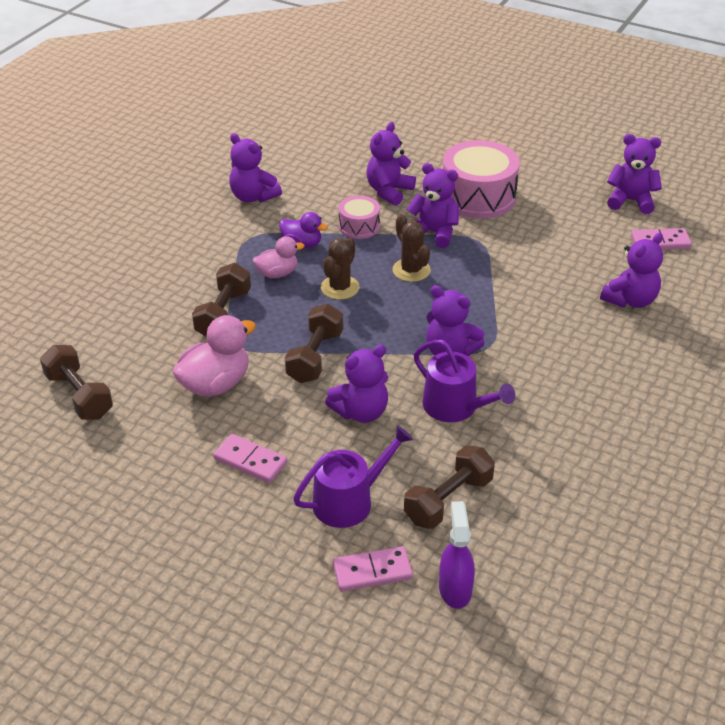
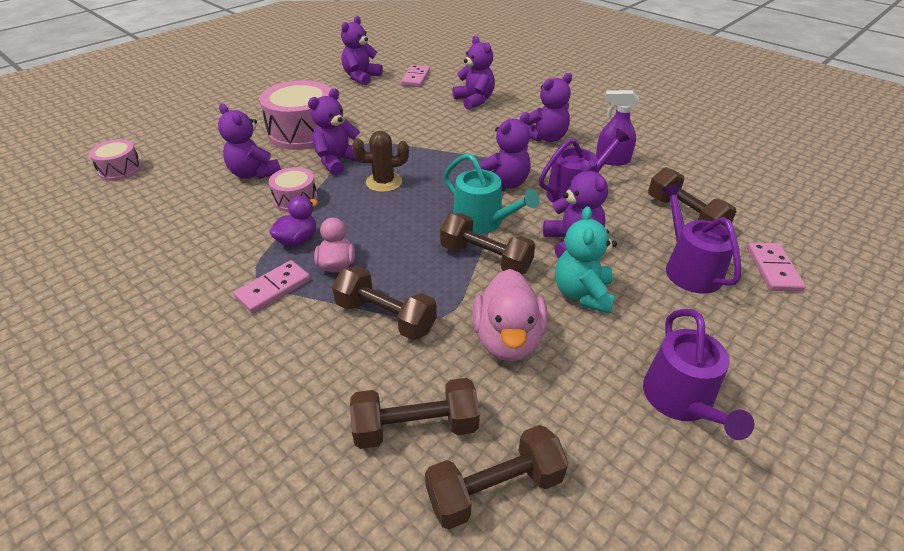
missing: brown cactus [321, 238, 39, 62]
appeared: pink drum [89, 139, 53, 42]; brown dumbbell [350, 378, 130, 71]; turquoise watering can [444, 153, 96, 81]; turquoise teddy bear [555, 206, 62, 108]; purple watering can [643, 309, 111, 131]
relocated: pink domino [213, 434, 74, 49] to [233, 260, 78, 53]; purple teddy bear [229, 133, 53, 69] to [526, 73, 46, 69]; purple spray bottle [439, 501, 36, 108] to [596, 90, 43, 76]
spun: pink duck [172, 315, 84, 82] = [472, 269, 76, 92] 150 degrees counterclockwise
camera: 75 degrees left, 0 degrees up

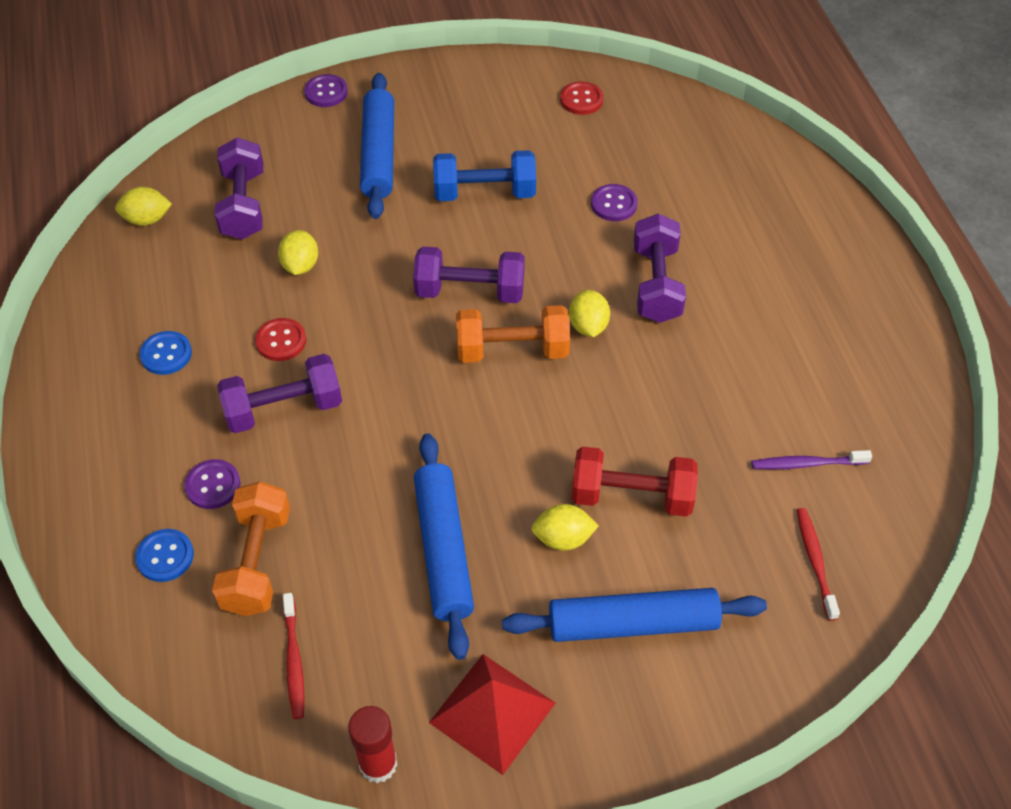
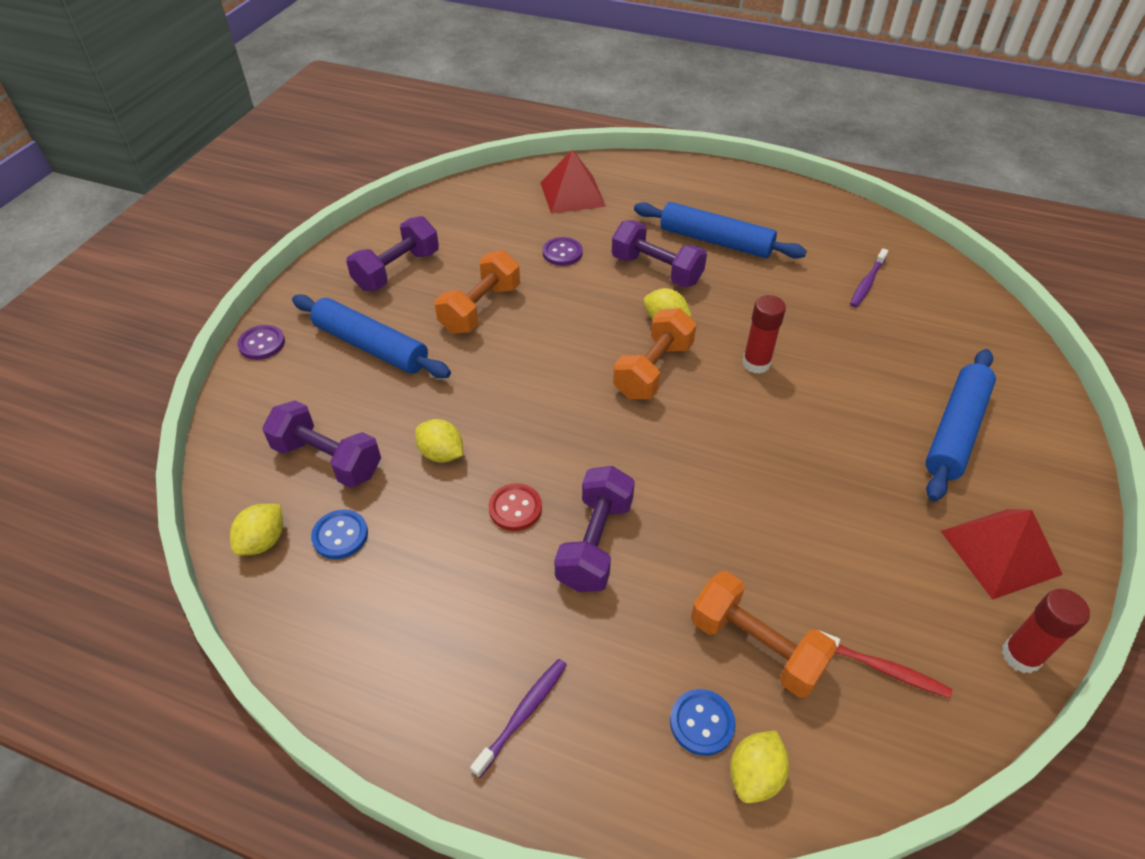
missing: purple button [184, 459, 56, 50]; red button [560, 82, 43, 33]; red dumbbell [572, 446, 126, 71]; red toothbrush [797, 508, 43, 113]
appeared: purple toothbrush [470, 659, 97, 119]; red pyramid [540, 149, 66, 65]; red glue stick [742, 295, 44, 79]
relocated: blue button [139, 331, 53, 44] to [311, 509, 57, 50]; purple dumbbell [413, 247, 112, 56] to [346, 216, 93, 75]; blue rolling pin [414, 433, 60, 227] to [634, 202, 173, 57]; yellow lemon [531, 504, 68, 47] to [730, 731, 59, 72]
colour: blue dumbbell [433, 150, 103, 51] to orange dumbbell [435, 250, 85, 84]
camera: 55 degrees left, 5 degrees down

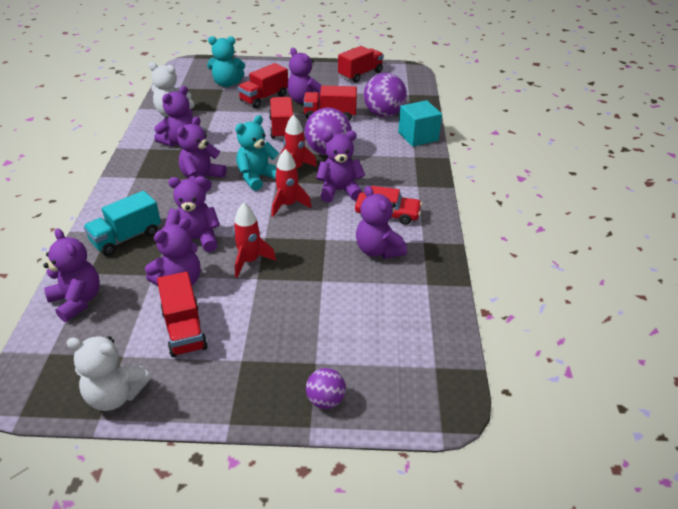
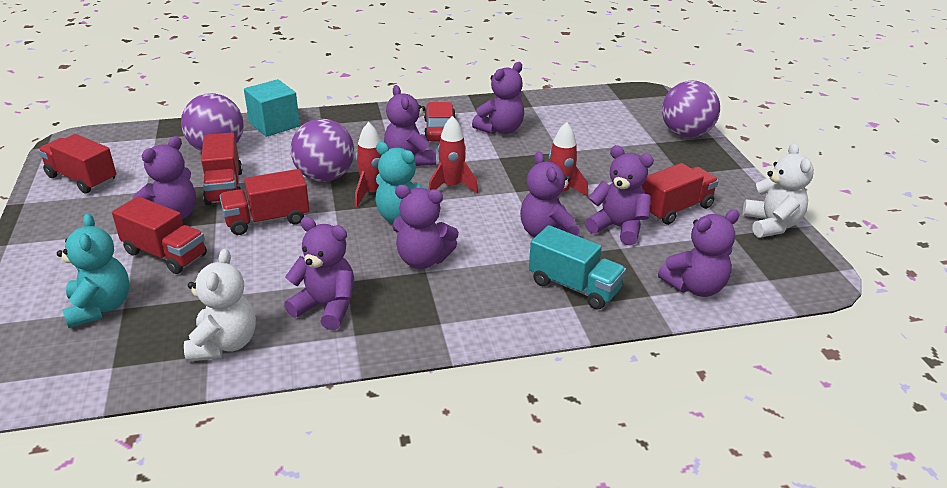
spun: purple teddy bear [43, 229, 57, 93] = [658, 210, 82, 87] 150 degrees counterclockwise
size: purple ball [306, 368, 40, 41] = [662, 81, 58, 57] x1.82
camera: 105 degrees left, 5 degrees down

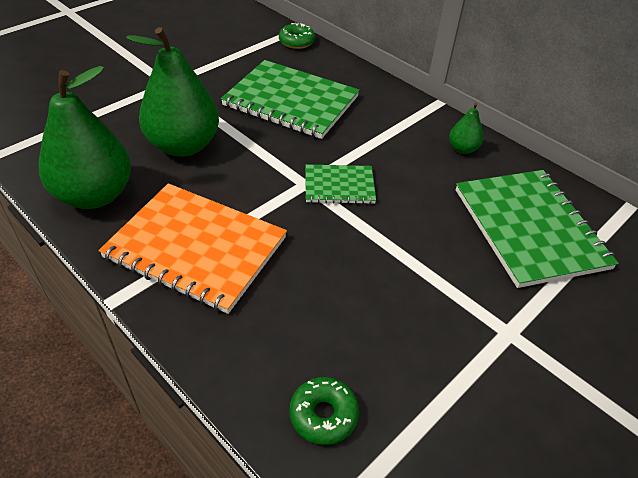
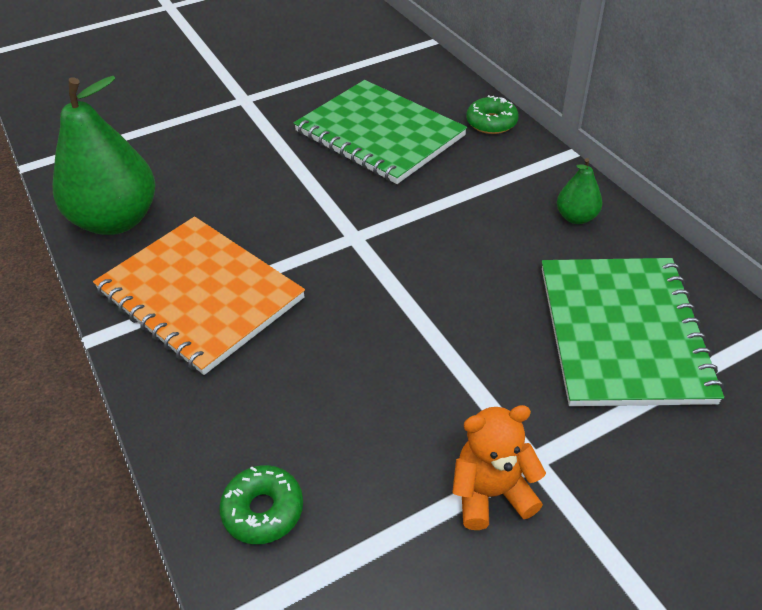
missing: green pear [126, 27, 93, 130]; green notebook [305, 164, 71, 40]
appeared: orange teddy bear [452, 405, 94, 125]
relocated: green donut [279, 23, 36, 26] to [466, 95, 53, 39]
camera: 20 degrees right, 0 degrees up

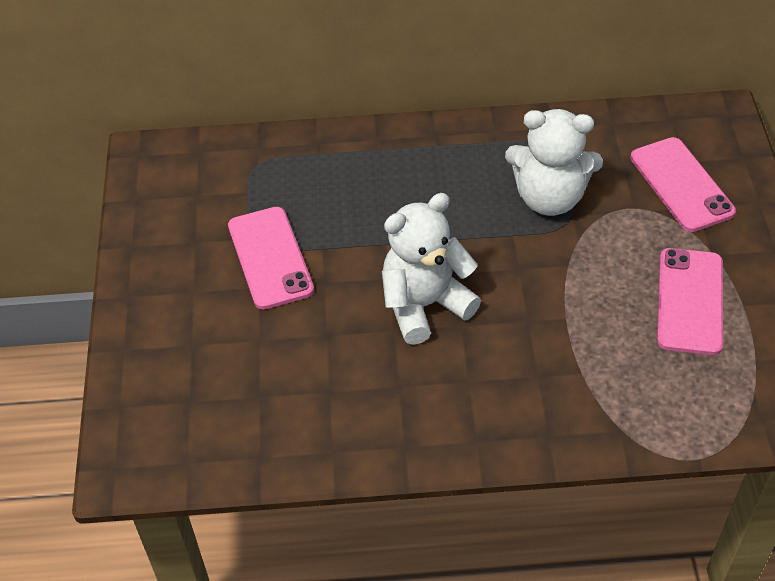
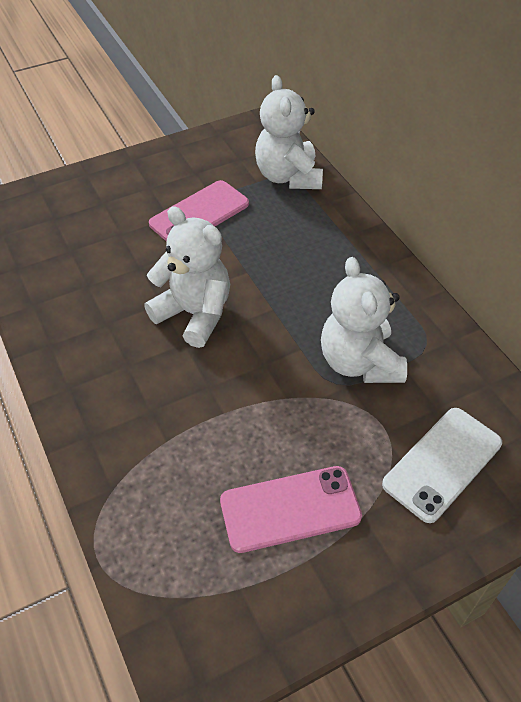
appeared: white teddy bear [255, 75, 68, 114]
colour: pink phone [630, 137, 106, 95] to white phone [382, 408, 120, 115]
camera: 65 degrees right, 0 degrees up

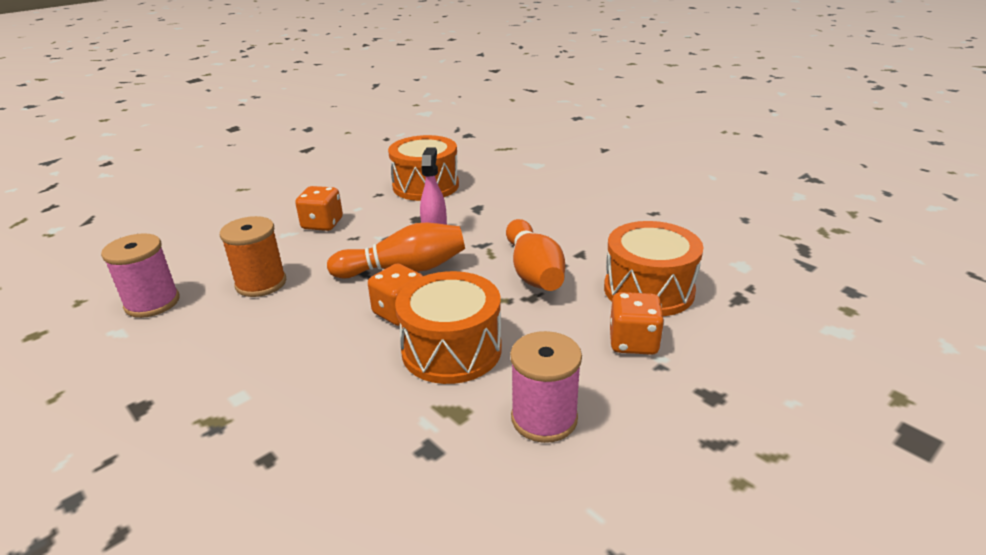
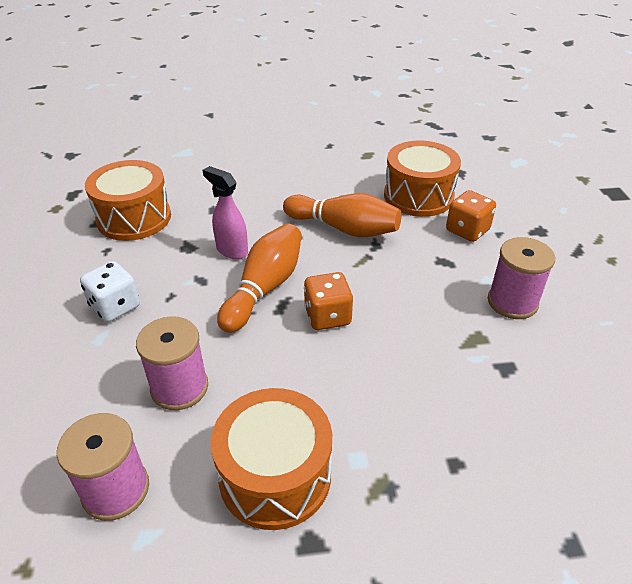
relocated: orange drum [395, 271, 107, 113] to [211, 388, 121, 142]
colour: orange dice [295, 186, 48, 45] to white dice [80, 261, 60, 61]; orange spool [220, 216, 66, 81] to pink spool [136, 316, 72, 94]
camera: 55 degrees left, 10 degrees up

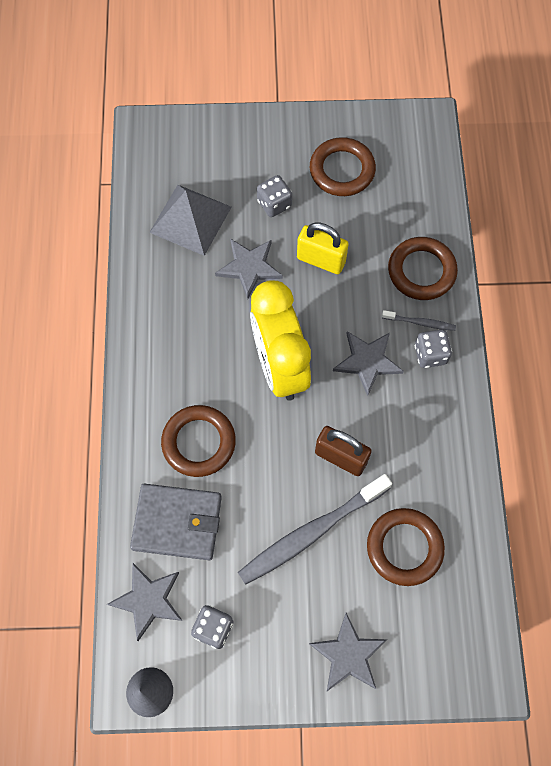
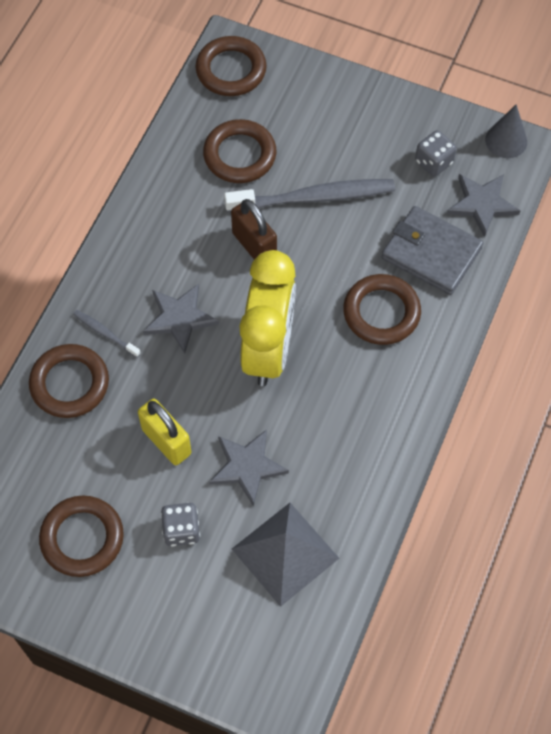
missing: grey star [309, 613, 79, 78]; grey dice [415, 329, 37, 39]
appeared: brown ring [196, 36, 71, 60]
camera: 155 degrees left, 5 degrees down

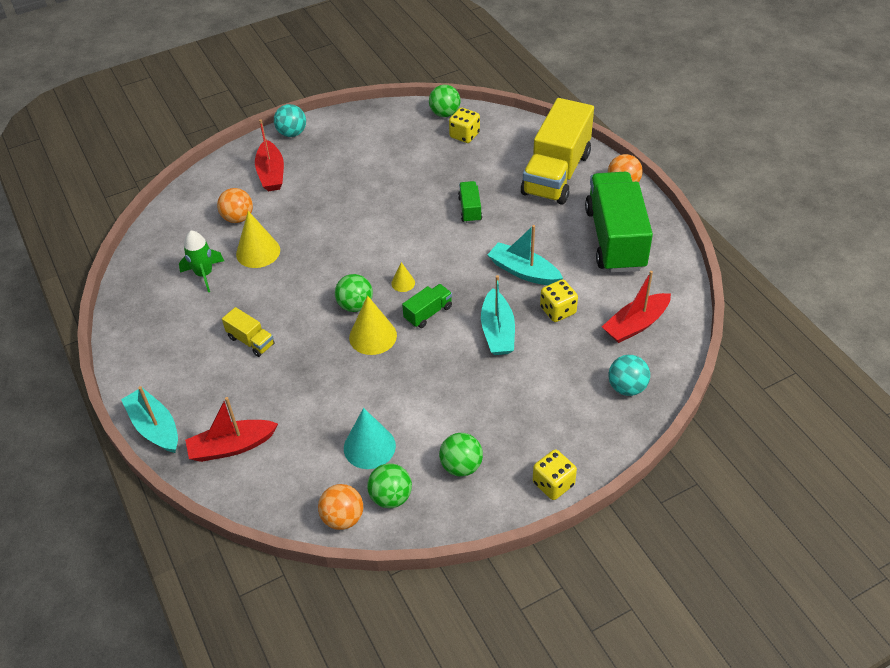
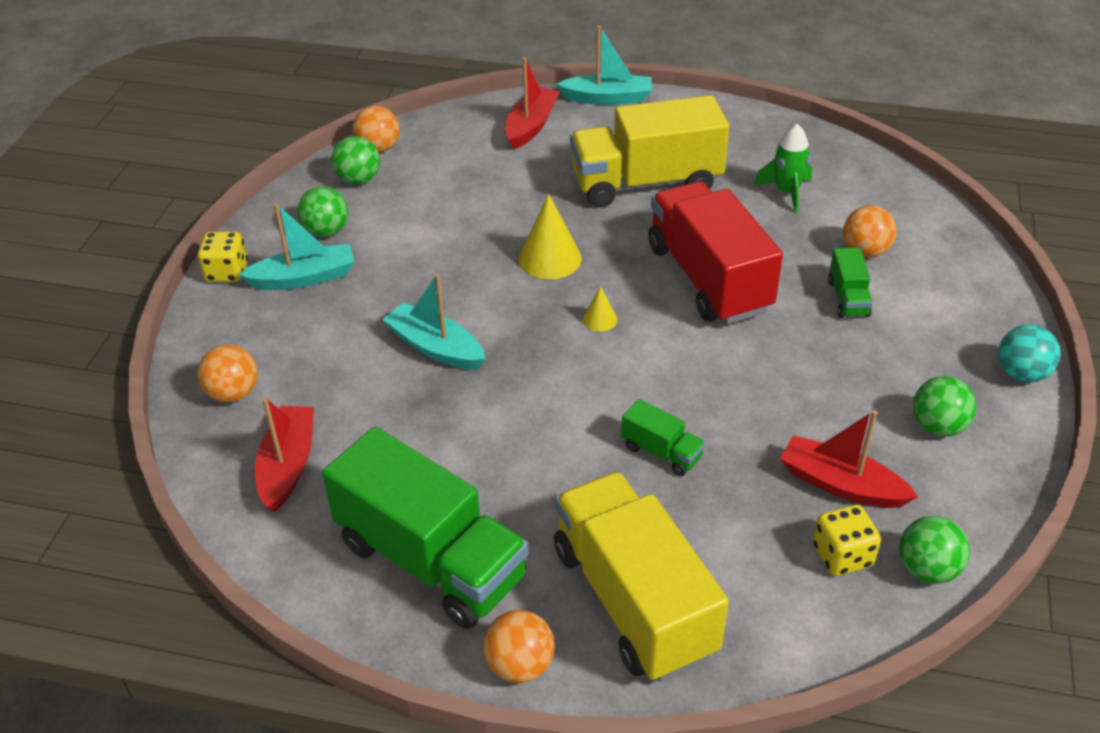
missing: yellow cone [236, 211, 44, 57]; turquoise cone [344, 408, 52, 61]; yellow dice [540, 279, 38, 43]
appeared: red truck [648, 182, 135, 142]
relocated: turquoise boat [488, 225, 75, 60] to [238, 203, 117, 87]; red boat [255, 119, 29, 72] to [780, 410, 138, 98]; green truck [402, 284, 50, 44] to [828, 248, 45, 70]; green ball [335, 274, 38, 38] to [913, 376, 63, 60]
colour: turquoise ball [609, 355, 41, 41] to orange ball [198, 345, 60, 57]
size: yellow truck [222, 307, 53, 50] = [570, 95, 159, 112] x2.30
camera: 130 degrees right, 5 degrees down

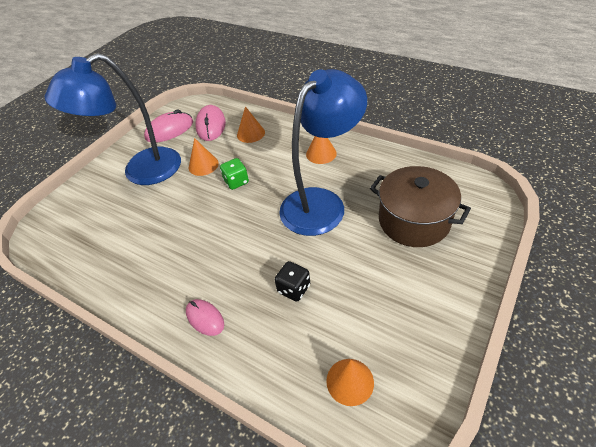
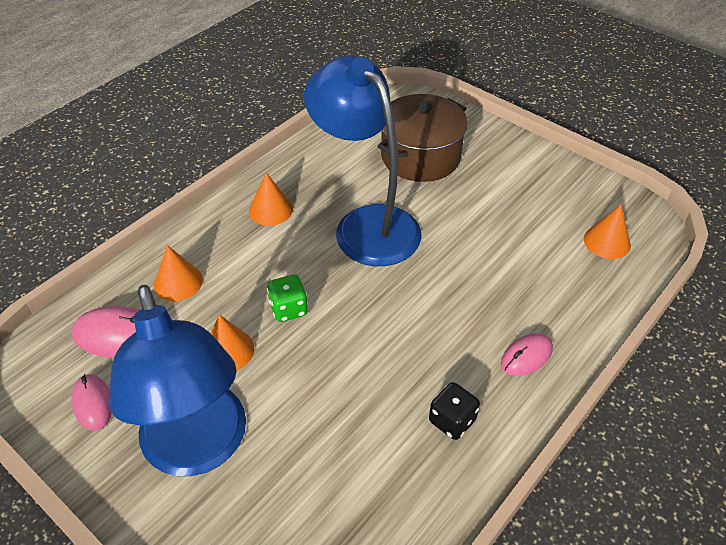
relocated: black dice [275, 261, 35, 41] to [429, 382, 51, 58]
size: pink mouse [144, 110, 49, 33] = [71, 374, 41, 57] x0.64
camera: 85 degrees left, 0 degrees up

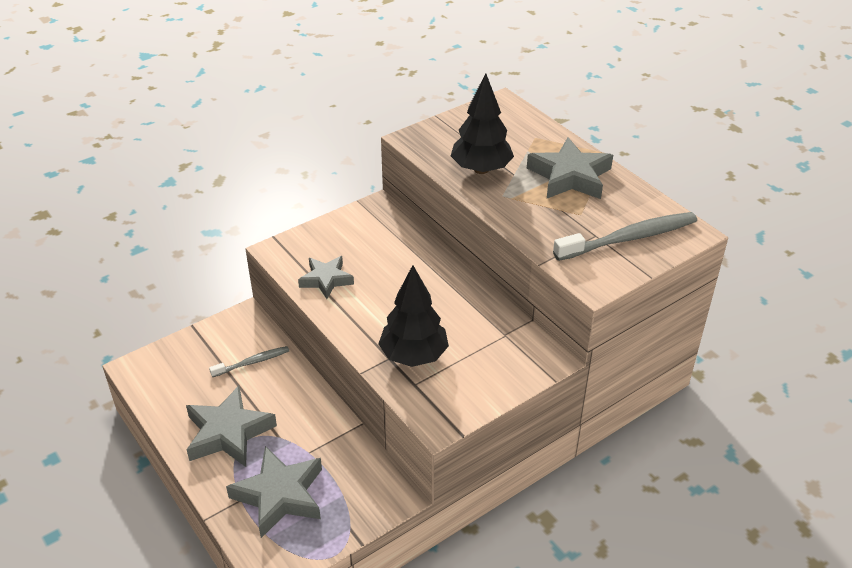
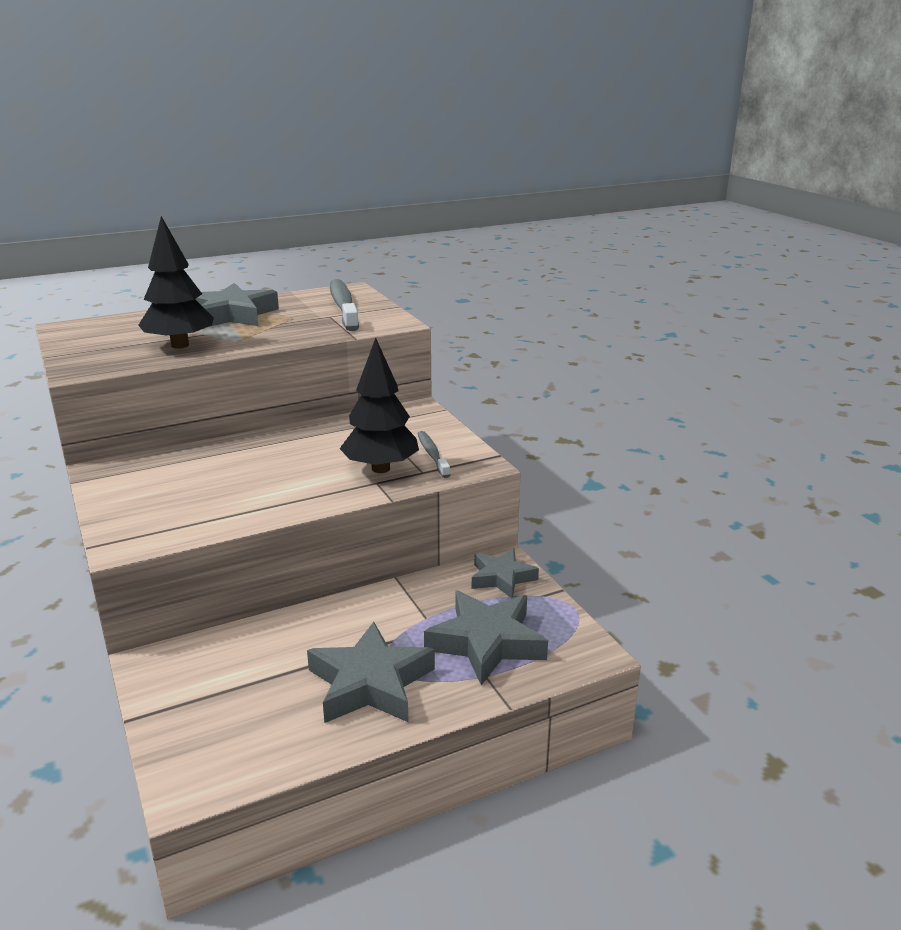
relocated: grey toothbrush [209, 346, 80, 31] to [417, 431, 33, 47]; grey star [298, 256, 56, 43] to [472, 548, 67, 50]
camera: 80 degrees left, 15 degrees down

